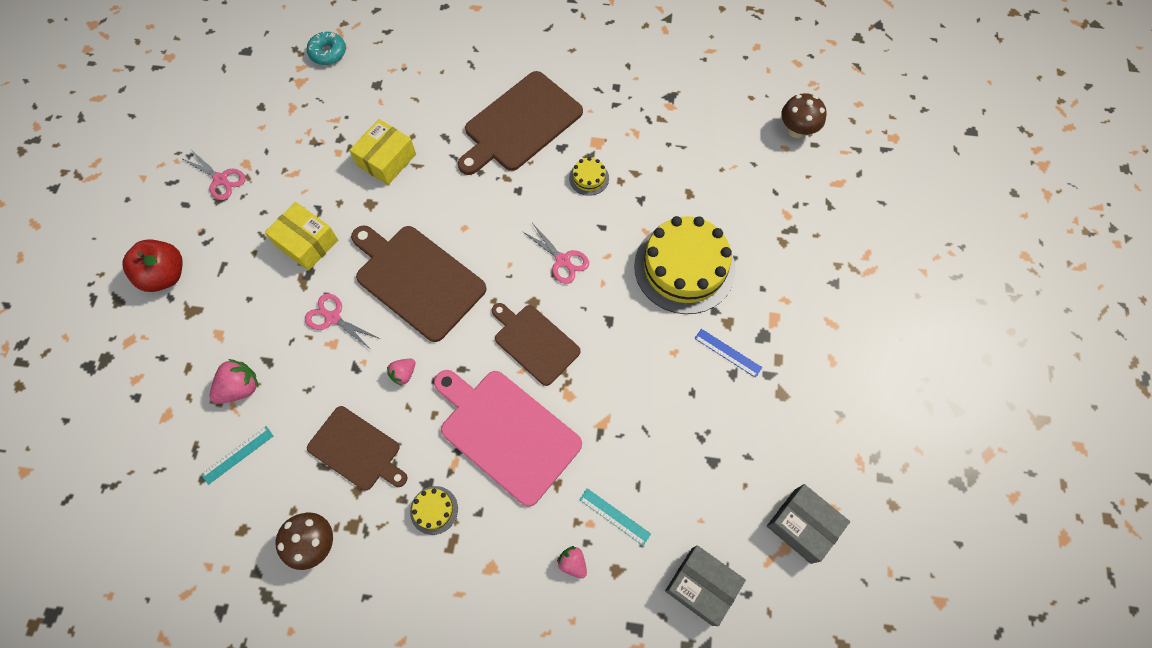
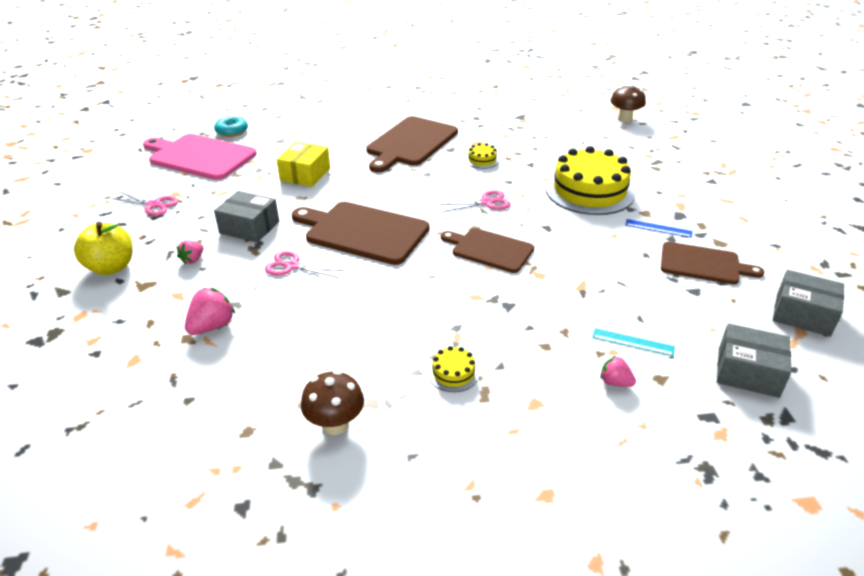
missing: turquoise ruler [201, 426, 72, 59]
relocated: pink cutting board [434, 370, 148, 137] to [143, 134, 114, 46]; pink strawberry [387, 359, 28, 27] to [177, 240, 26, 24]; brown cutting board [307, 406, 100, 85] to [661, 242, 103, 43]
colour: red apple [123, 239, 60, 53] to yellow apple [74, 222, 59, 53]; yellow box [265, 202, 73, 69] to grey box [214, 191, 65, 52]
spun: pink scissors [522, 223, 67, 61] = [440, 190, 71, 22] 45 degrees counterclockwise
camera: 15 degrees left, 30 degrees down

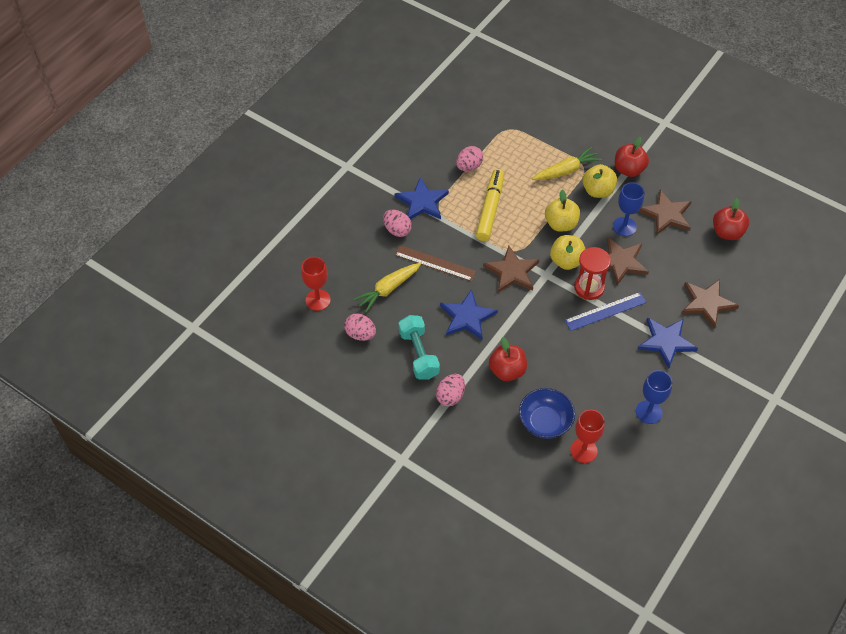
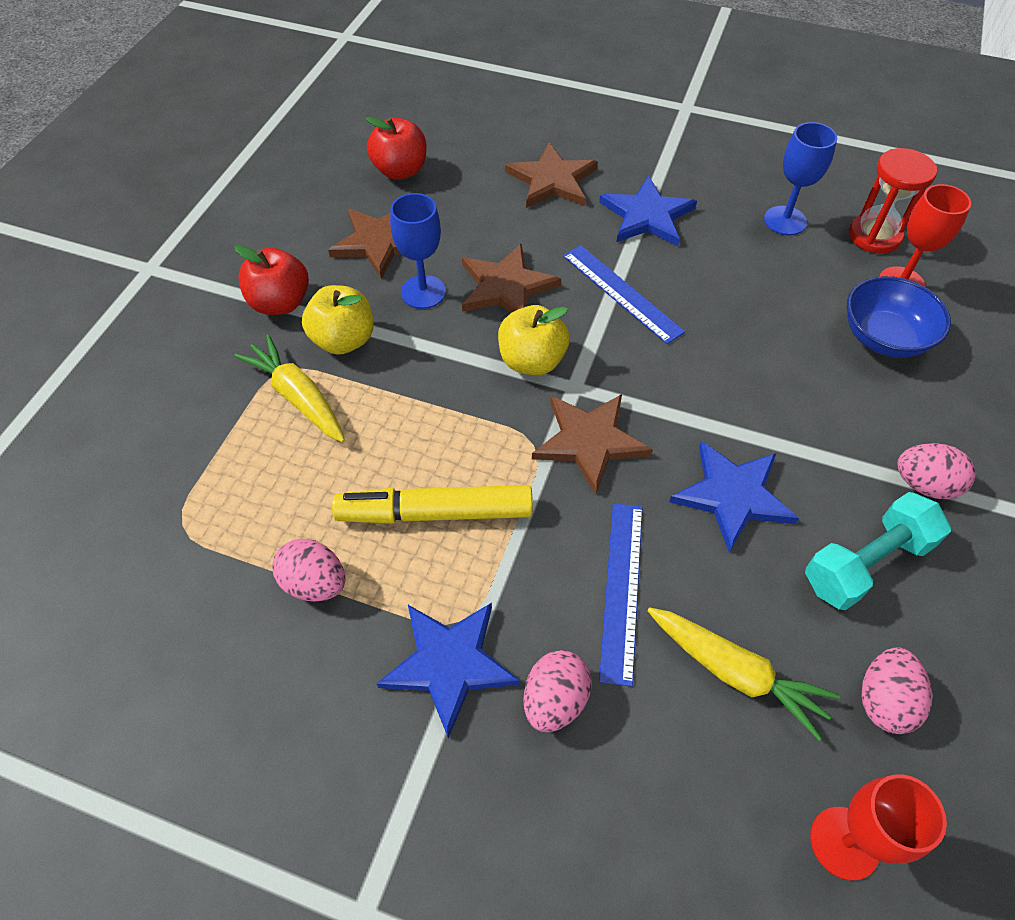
missing: red apple [489, 337, 38, 44]; yellow apple [545, 190, 35, 41]
relocated: red hourglass [574, 247, 37, 53] to [849, 148, 88, 105]
colour: brown ruler [395, 245, 81, 36] to blue ruler [599, 503, 44, 184]
camera: 105 degrees left, 0 degrees up

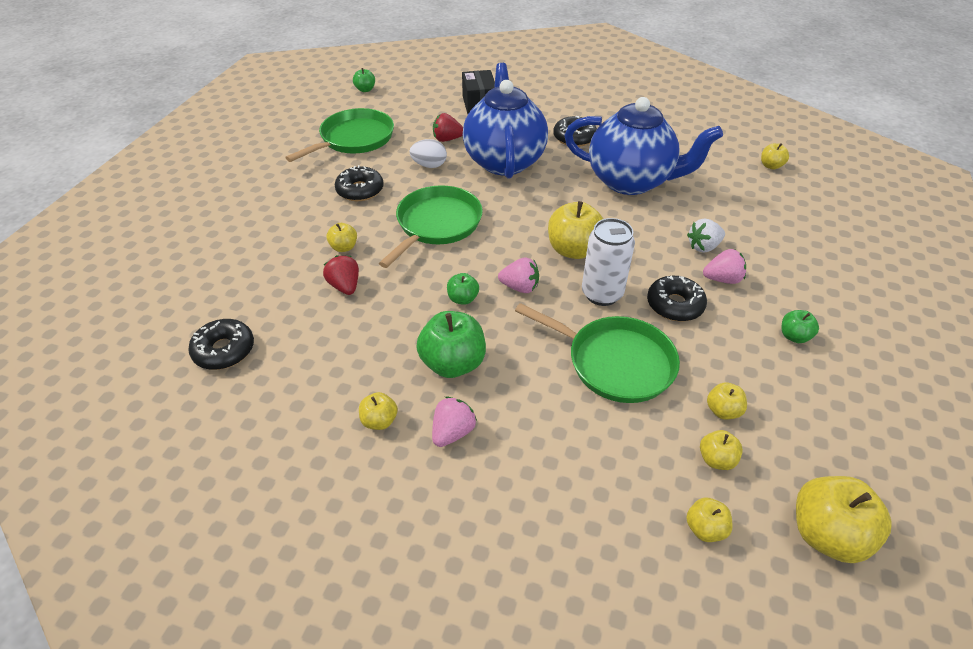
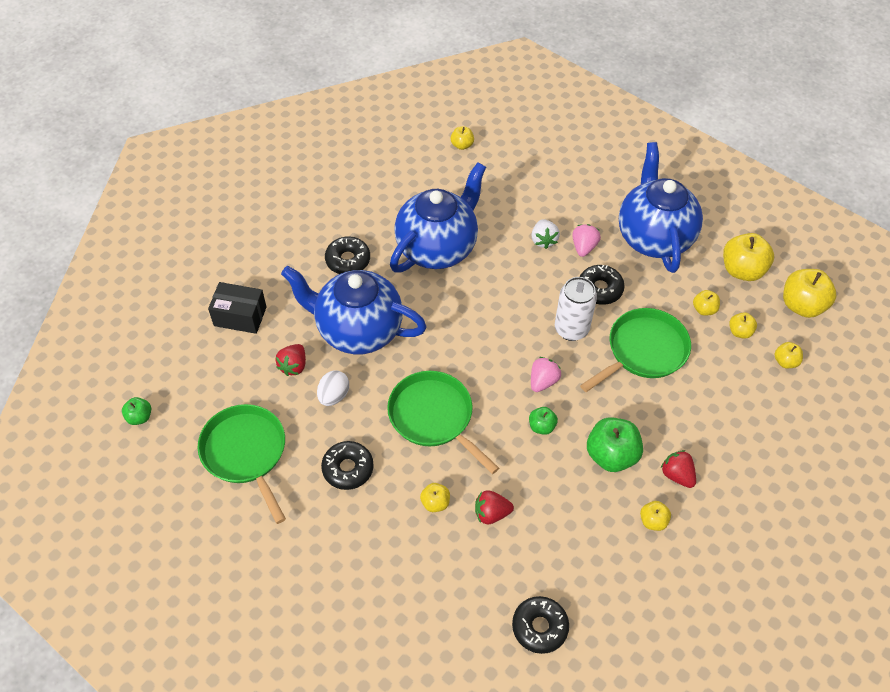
relocated: yellow apple [548, 201, 55, 58] to [723, 233, 51, 48]
exchanged: green apple [781, 310, 38, 33] to blue teapot [619, 142, 84, 131]
colour: pink strawberry [432, 397, 45, 50] to red strawberry [661, 450, 35, 38]
camera: 70 degrees left, 10 degrees up

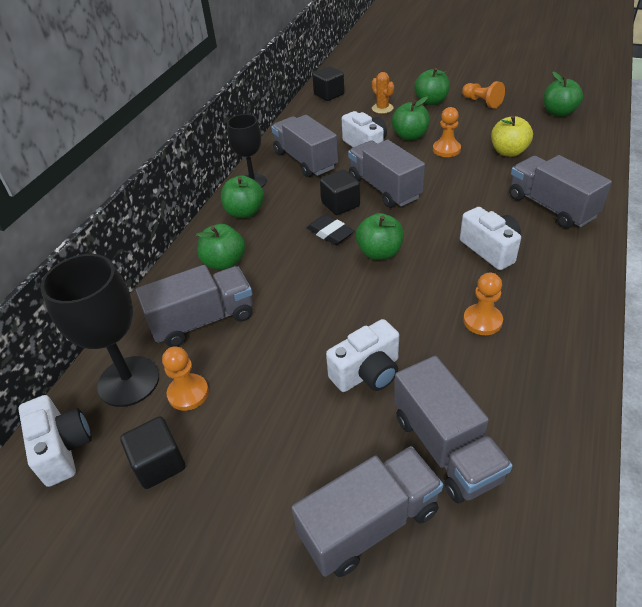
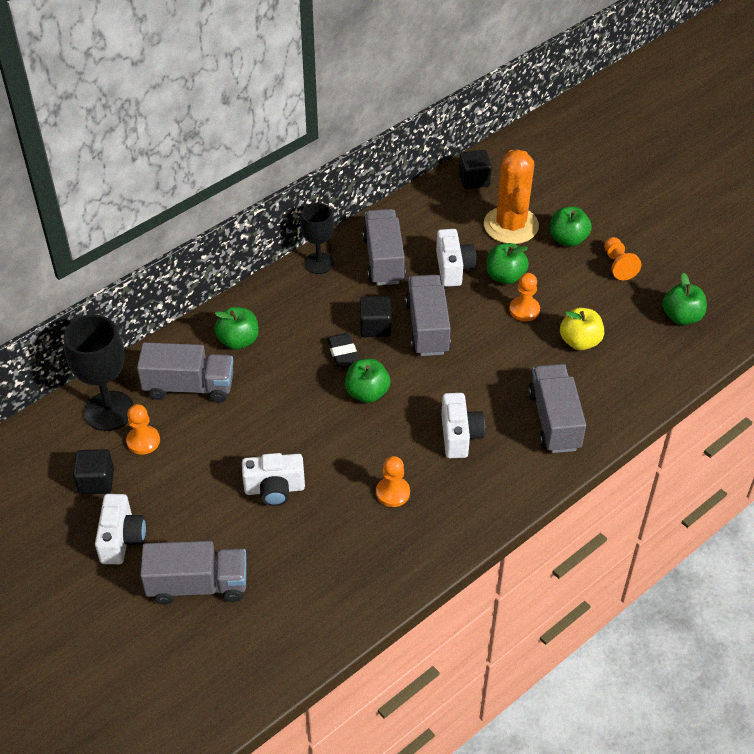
missing: green apple [221, 175, 43, 43]; grey truck [394, 356, 119, 147]
relocated: white camera [18, 395, 74, 92] to [95, 494, 51, 70]
size: orange cactus [372, 72, 22, 42] = [484, 149, 55, 95] x2.18
camera: 25 degrees right, 5 degrees up

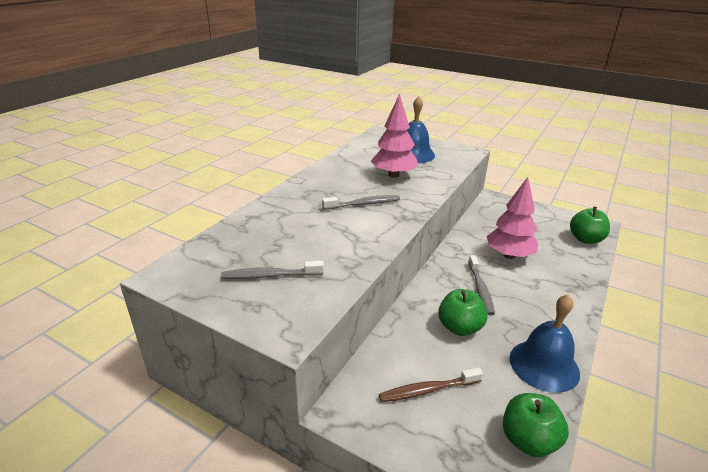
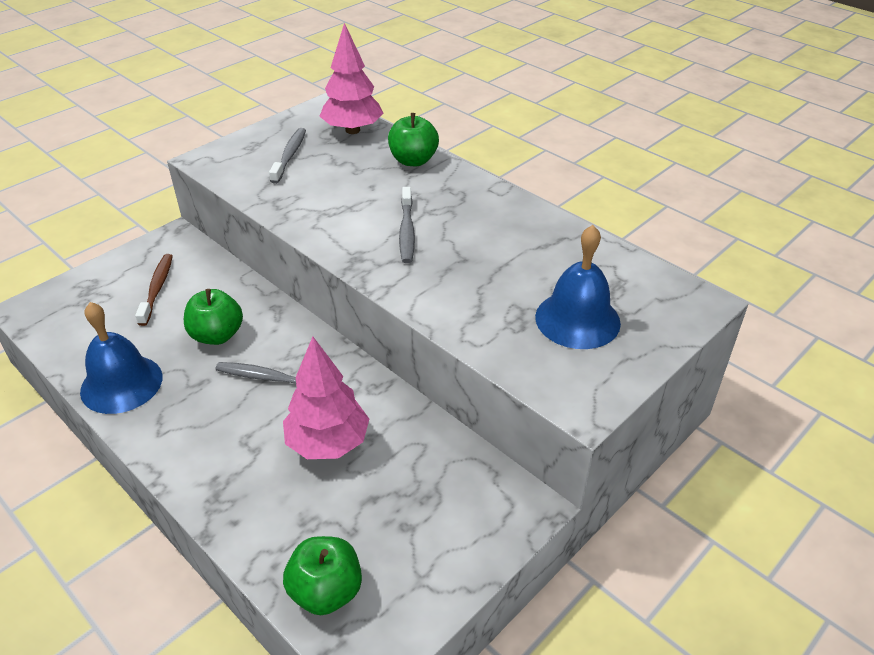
relocated: pink tree [371, 94, 47, 84] to [319, 23, 65, 111]; green apple [503, 393, 66, 64] to [388, 113, 51, 53]
camera: 105 degrees right, 10 degrees up

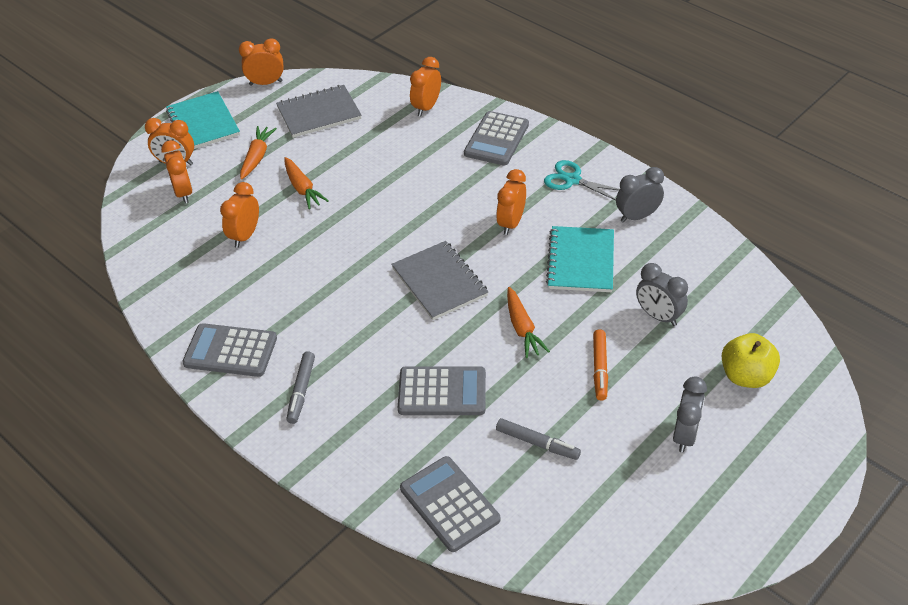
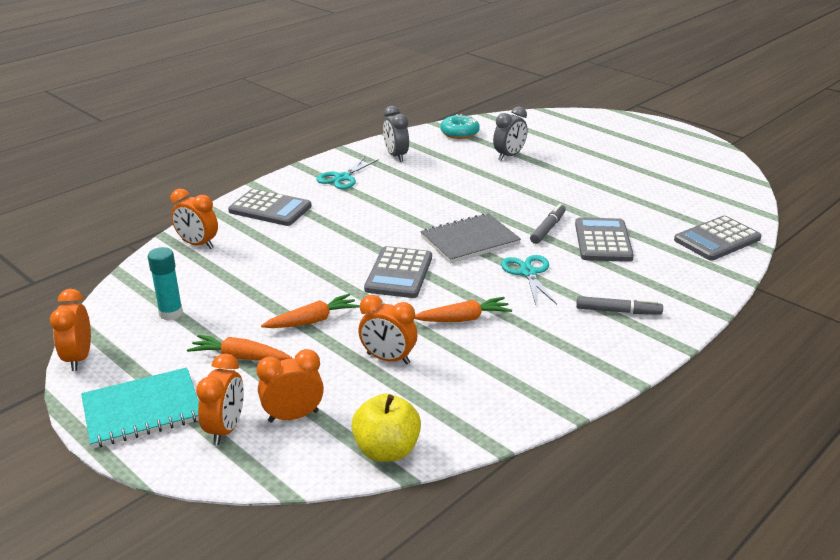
missing: orange clock [496, 169, 30, 66]; turquoise notebook [546, 226, 68, 66]; orange marker [593, 329, 15, 72]; grey clock [673, 376, 34, 77]
appeared: turquoise donut [440, 114, 40, 25]; turquoise scissors [501, 255, 56, 50]
relocated: yellow apple [721, 333, 59, 55] to [351, 394, 70, 68]; grey calculator [182, 323, 95, 54] to [364, 246, 68, 52]; orange carrot [507, 287, 43, 71] to [415, 297, 97, 25]; grey marker [496, 418, 85, 42] to [530, 204, 36, 40]
exchanged: grey notebook [276, 85, 86, 53] to turquoise glue stick [148, 247, 35, 73]
camera: 90 degrees left, 15 degrees down

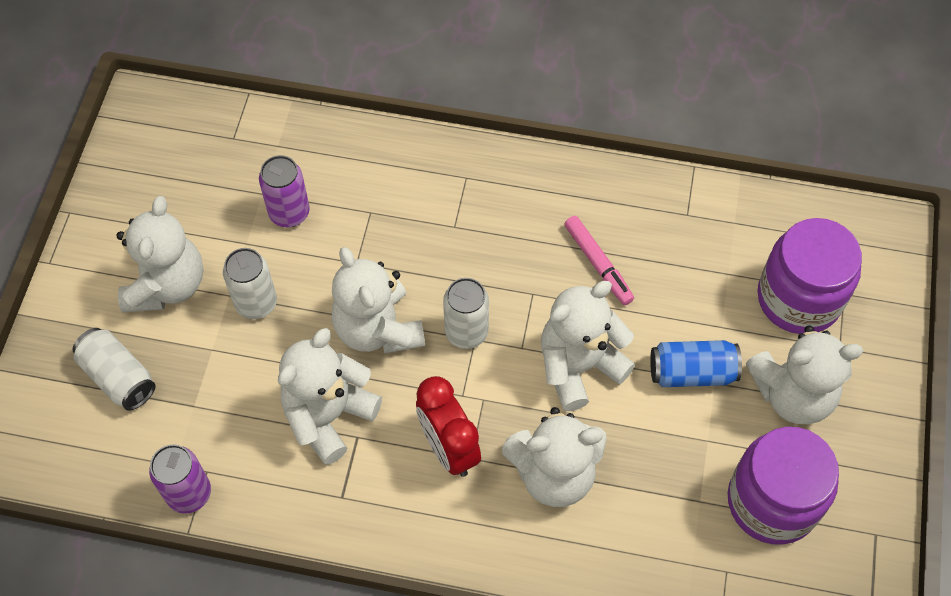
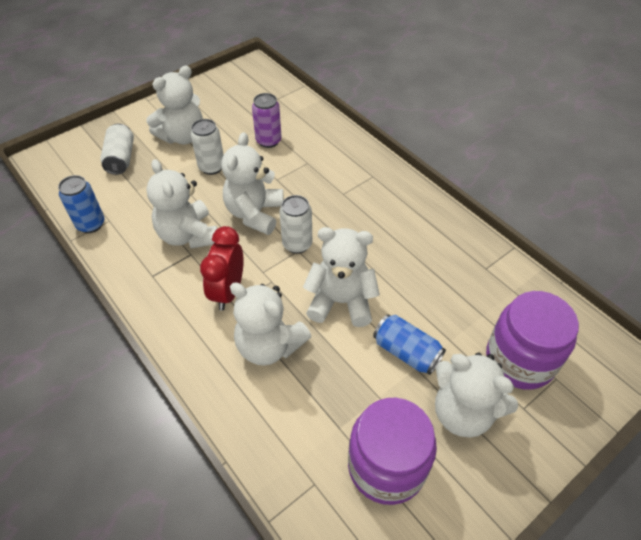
missing: pink marker [565, 216, 69, 89]
colour: purple can [149, 444, 62, 70] to blue can [58, 175, 46, 58]
spun: white teddy bear [278, 328, 104, 137] = [146, 159, 71, 89] 105 degrees counterclockwise
camera: 40 degrees right, 10 degrees down

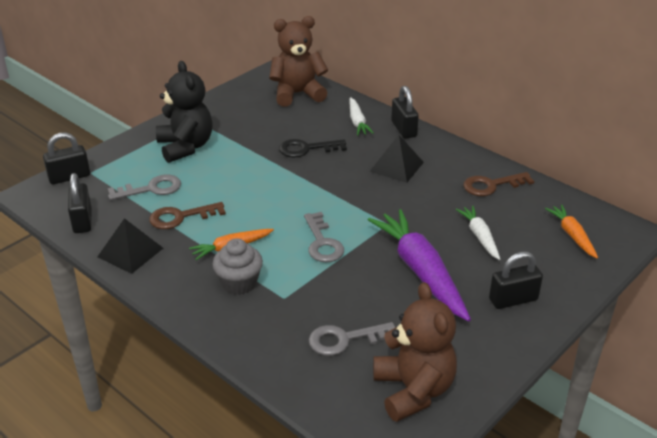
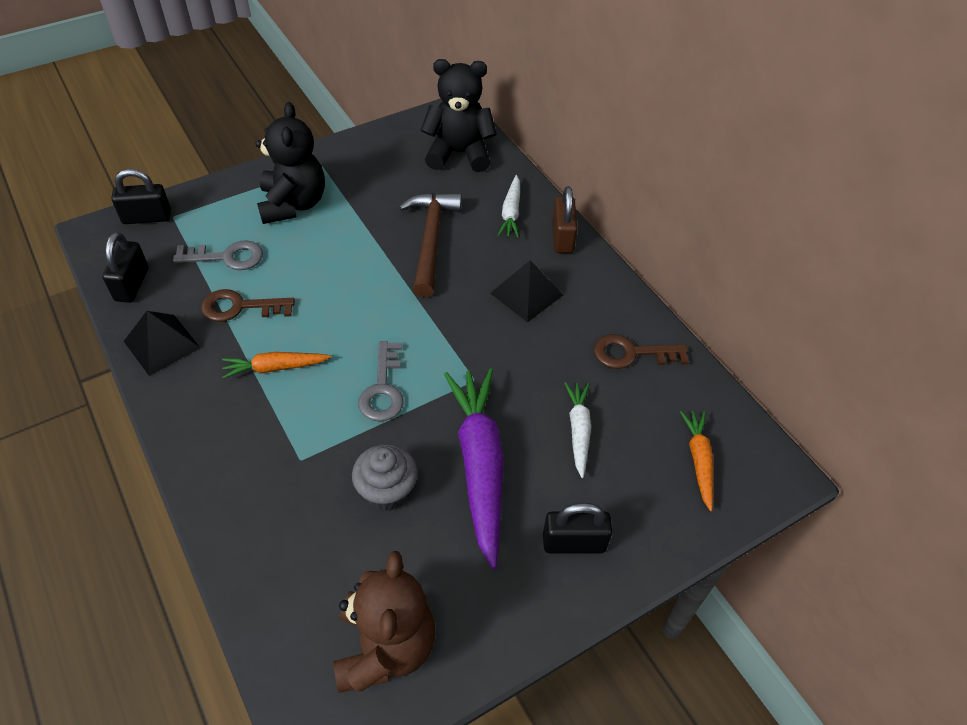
missing: grey key [309, 322, 86, 34]
relocated: grey cupcake [212, 238, 51, 57] to [352, 444, 66, 67]
exchanged: black key [279, 139, 68, 19] to brown hammer [399, 193, 63, 105]
colour: brown teddy bear [269, 16, 59, 91] to black teddy bear [421, 59, 76, 113]; black padlock [391, 86, 28, 53] to brown padlock [552, 186, 26, 67]
camera: 15 degrees right, 15 degrees up

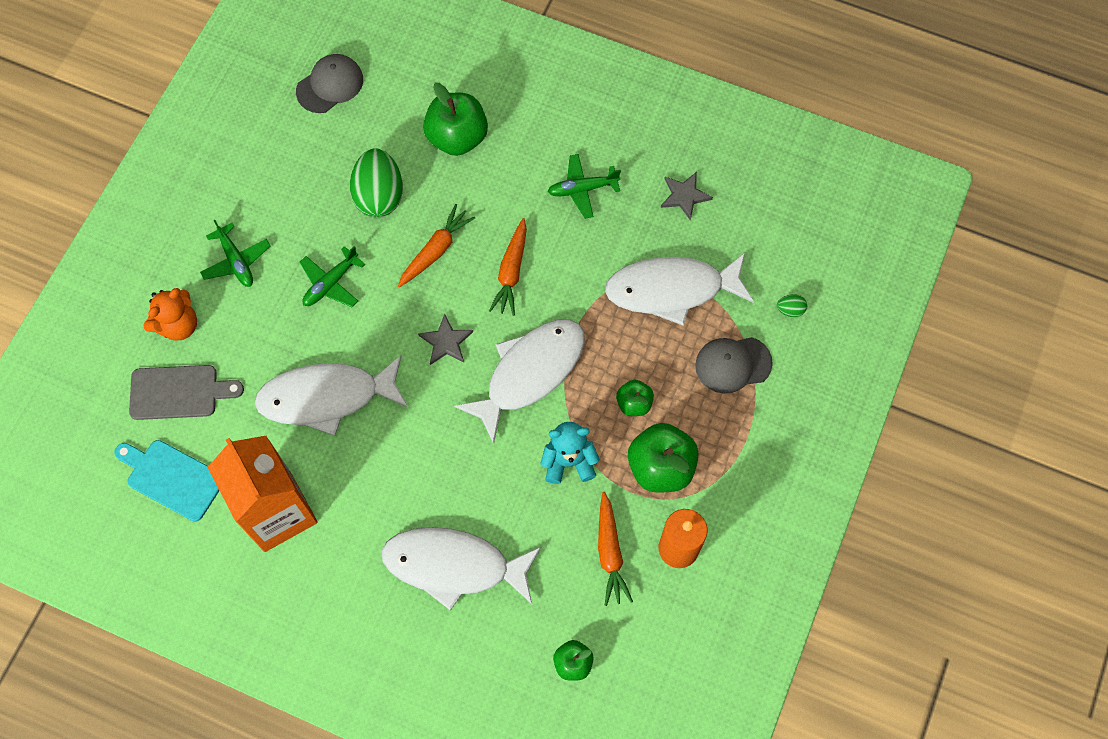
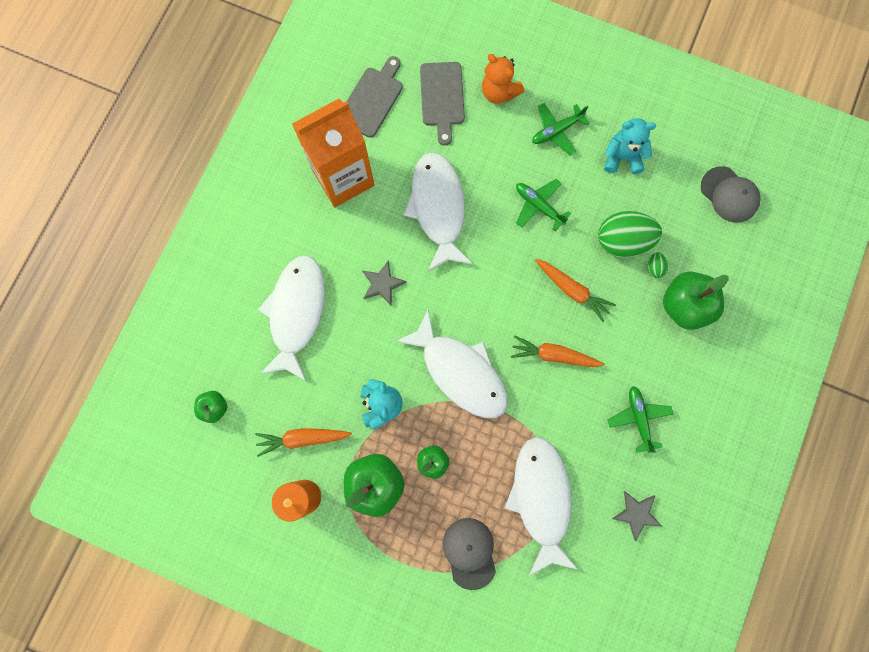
appeared: turquoise teddy bear [604, 118, 52, 56]
relocated: grey star [418, 314, 55, 51] to [362, 260, 45, 46]; green egg [777, 294, 30, 23] to [648, 252, 20, 26]
colour: turquoise cutting board [114, 440, 105, 82] to grey cutting board [347, 56, 56, 82]
camera: 90 degrees right, 10 degrees up

